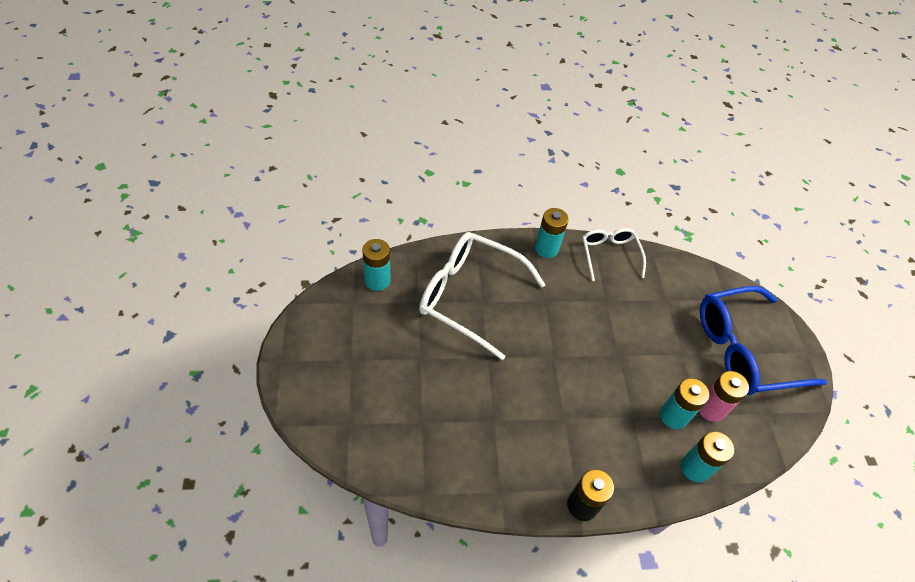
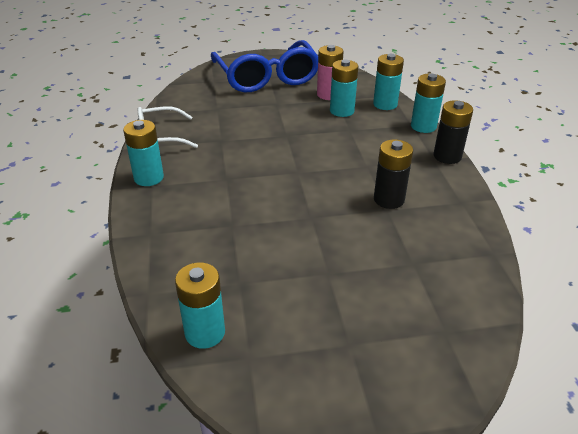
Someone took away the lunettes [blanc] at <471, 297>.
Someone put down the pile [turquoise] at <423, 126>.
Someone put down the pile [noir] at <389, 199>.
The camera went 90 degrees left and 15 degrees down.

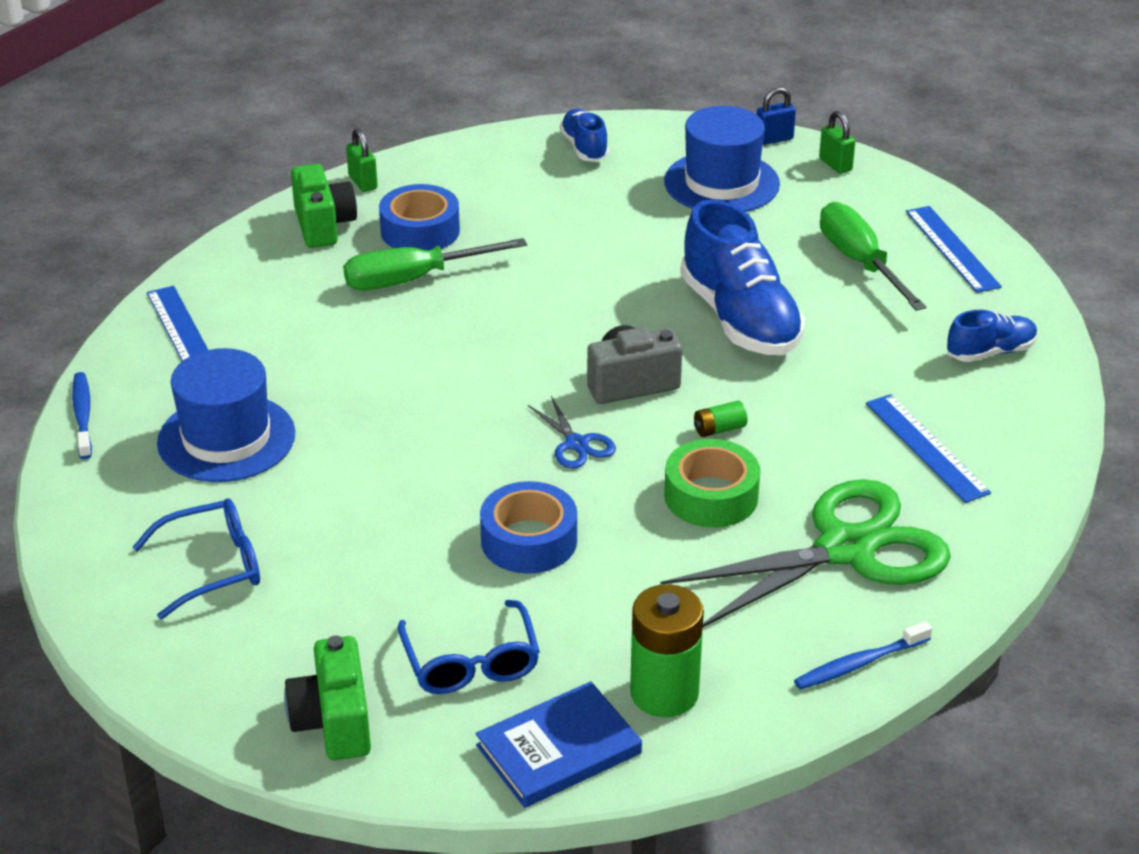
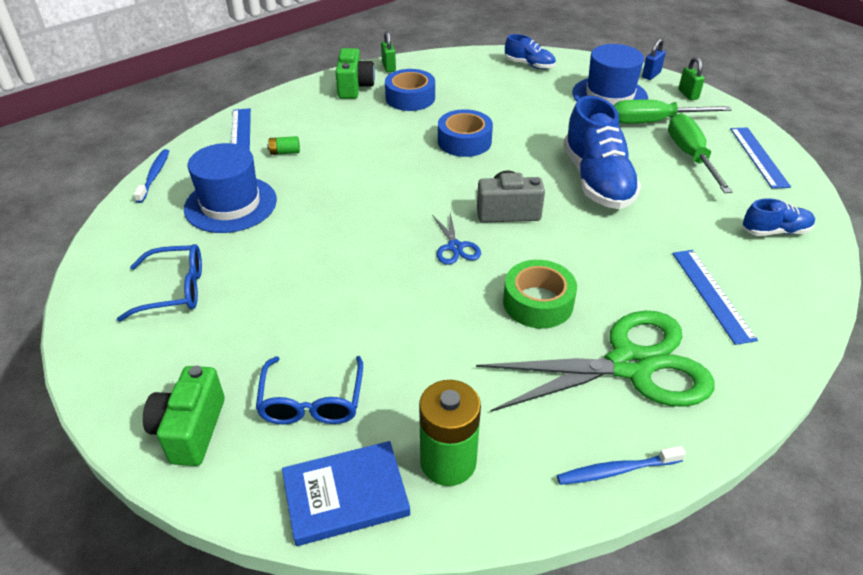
Someone rotated the cadenas [bleu] at <774, 139> by 45 degrees counterclockwise.
Someone rotated the chaussure [bleu] at <584, 148> by 120 degrees clockwise.
Someone carried the tournevis [vert] from <414, 279> to <653, 122>.
Someone carried the pile [vert] from <719, 429> to <285, 152>.
Someone carried the ruban adhésif [bleu] from <529, 540> to <464, 141>.
The camera went 15 degrees right and 5 degrees up.

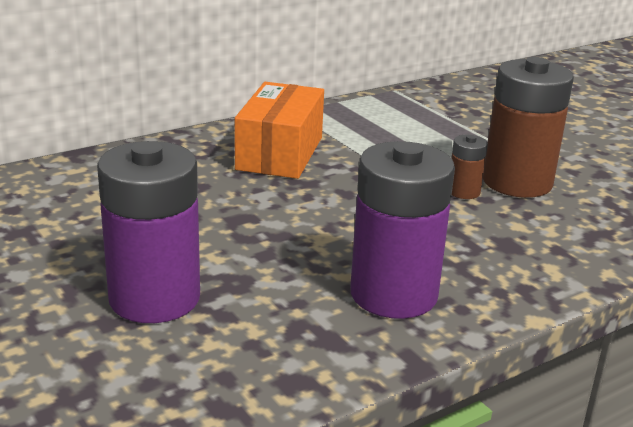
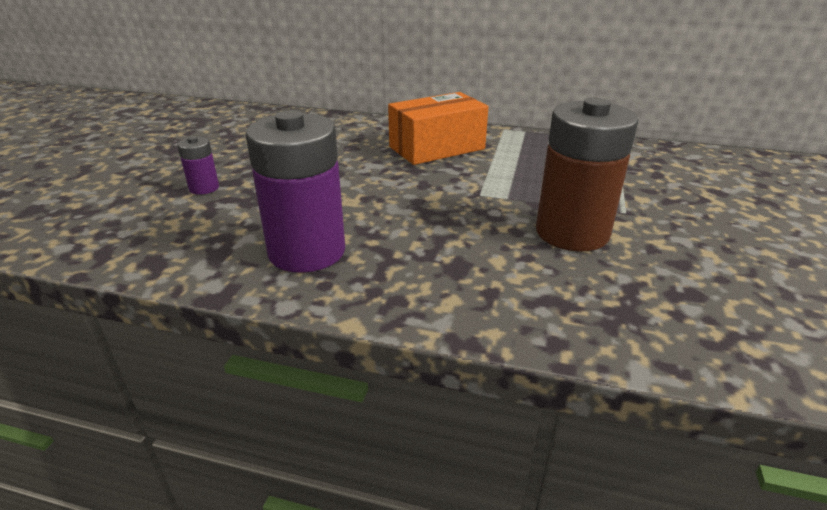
Someone took away the pile [marron] at <463, 192>.
Someone scaled the pile [violet] at <154, 298> by 0.46.
The camera went 50 degrees right and 5 degrees up.

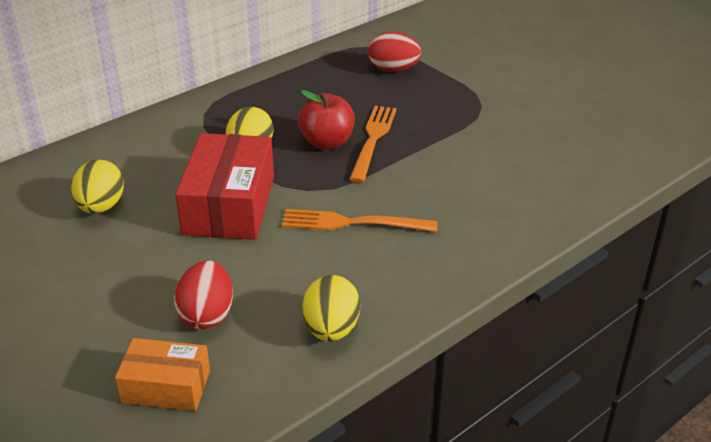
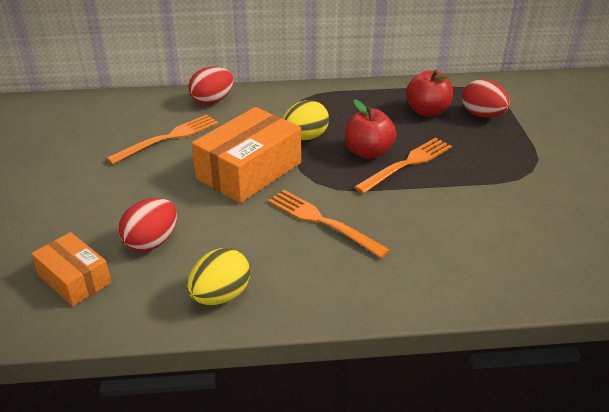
Someone repainted the boîte [rouge] at <229, 205>, which became the boîte [orange] at <249, 170>.
Someone swapped the œuf [jaune] at <101, 207> for the fourchette [orange] at <168, 138>.
Someone put down the œuf [rouge] at <212, 101>.
Someone put down the pomme [rouge] at <427, 111>.
The camera went 35 degrees right and 0 degrees up.

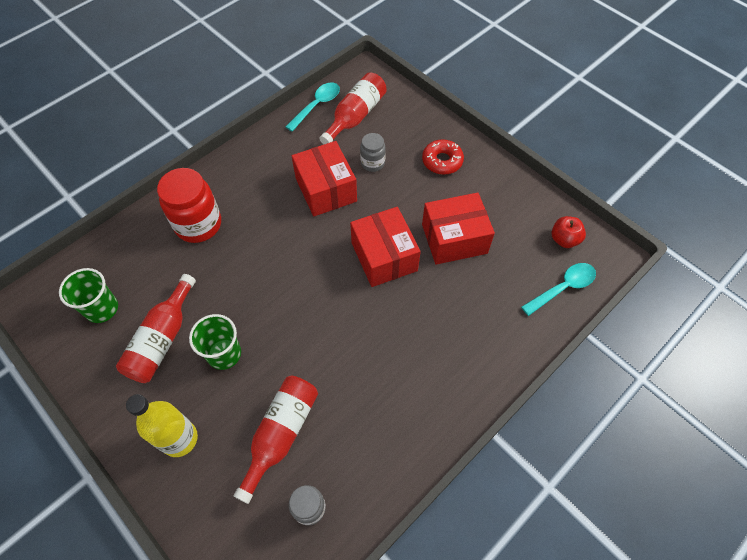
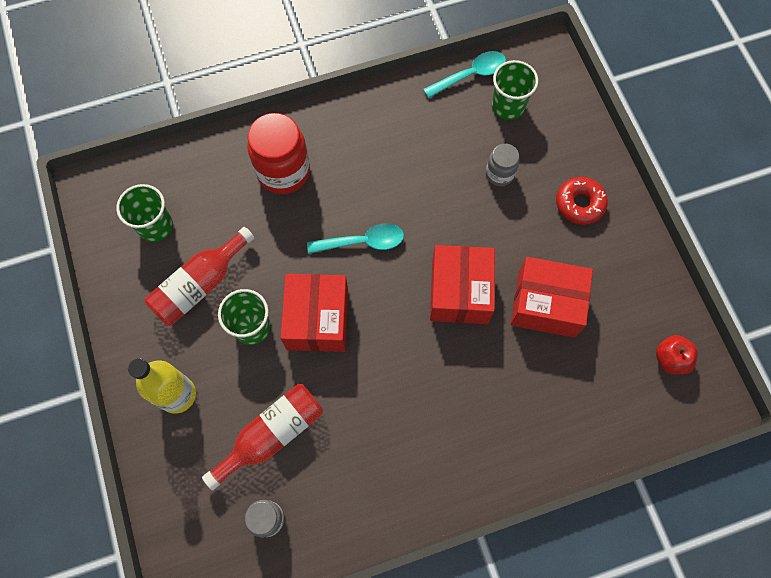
Someone swapped the bouteille [rouge] at <355, 116> for the gobelet [vert] at <508, 106>.
Someone carried the boîte [rouge] from <326, 190> to <317, 319>.
Someone carried the cuillère [turquoise] from <563, 288> to <363, 242>.
The camera went 25 degrees right and 10 degrees up.

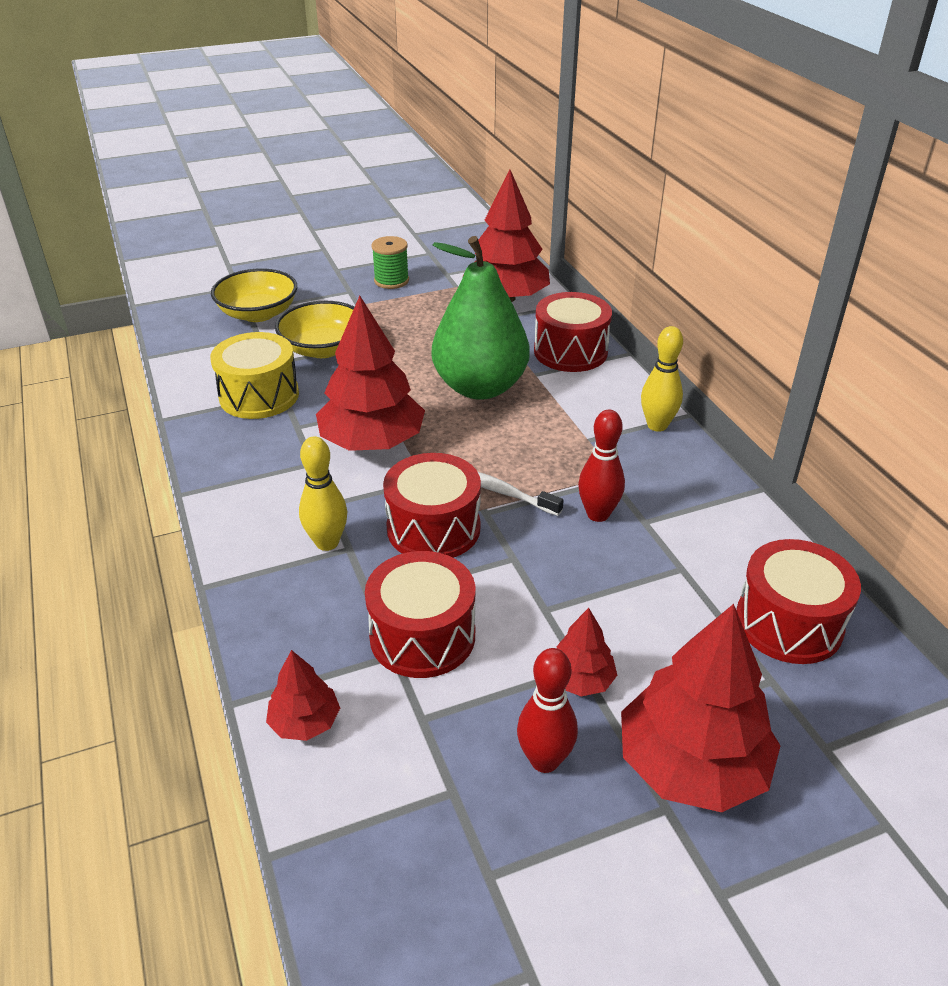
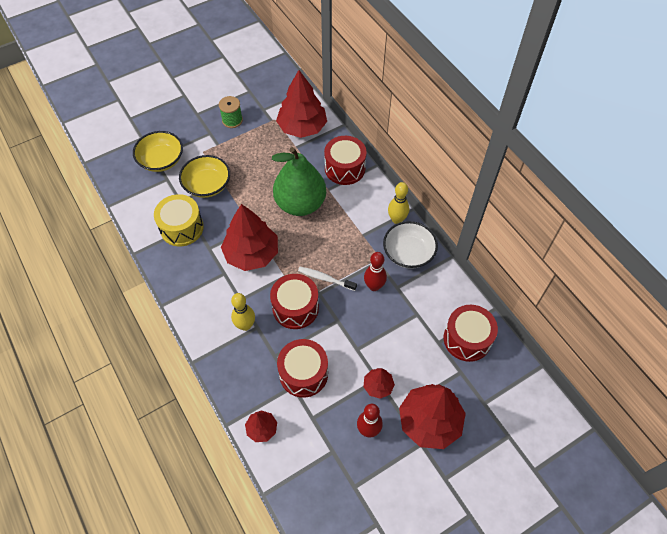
Someone put down the bol [blanc] at <408, 253>.
The camera went 10 degrees left and 20 degrees up.

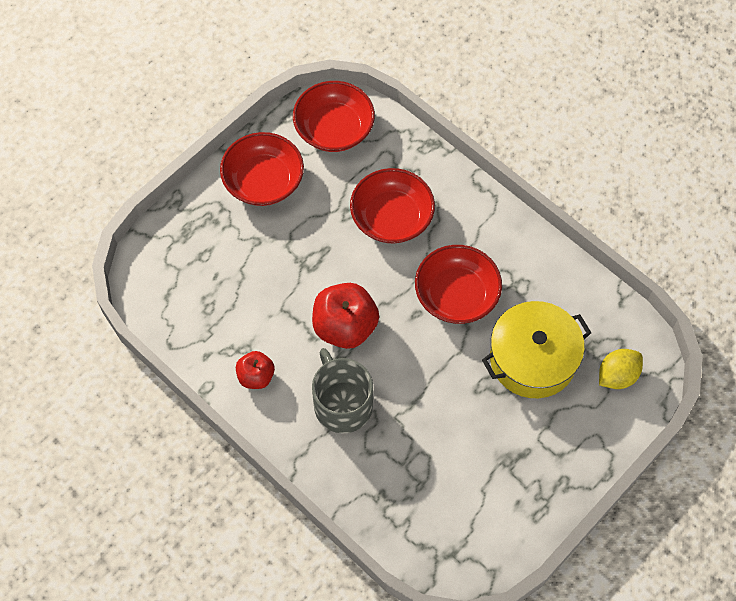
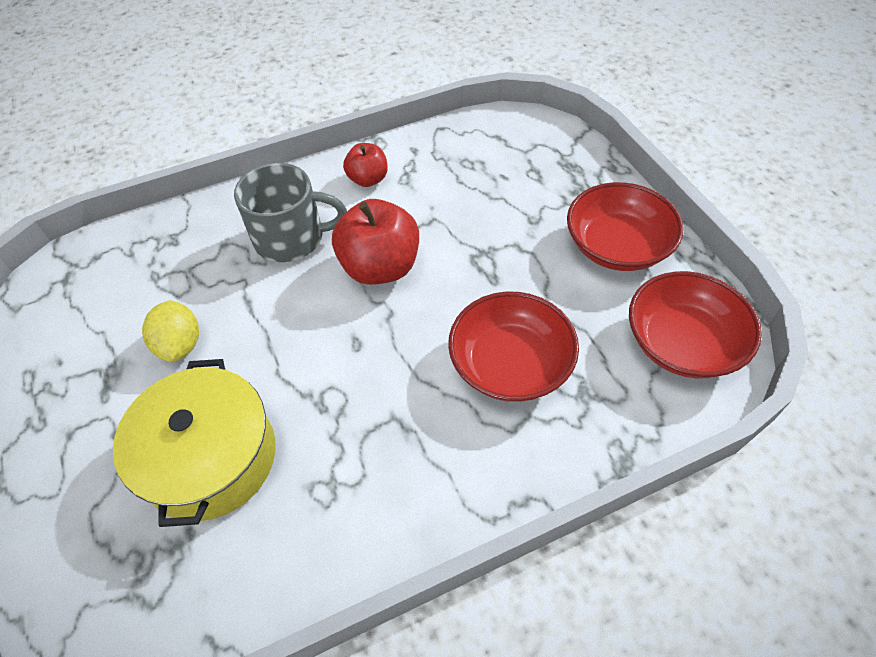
Someone took away the bol [rouge] at <456, 295>.
Someone carried the citron [jaune] from <617, 376> to <180, 344>.
The camera went 115 degrees right and 10 degrees down.

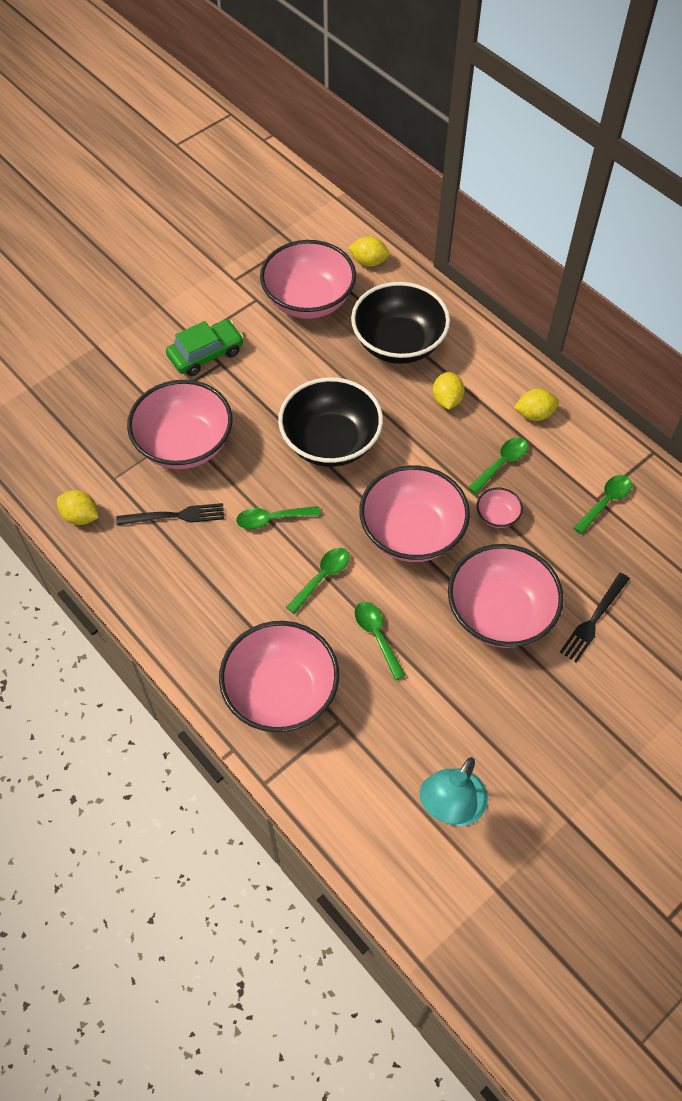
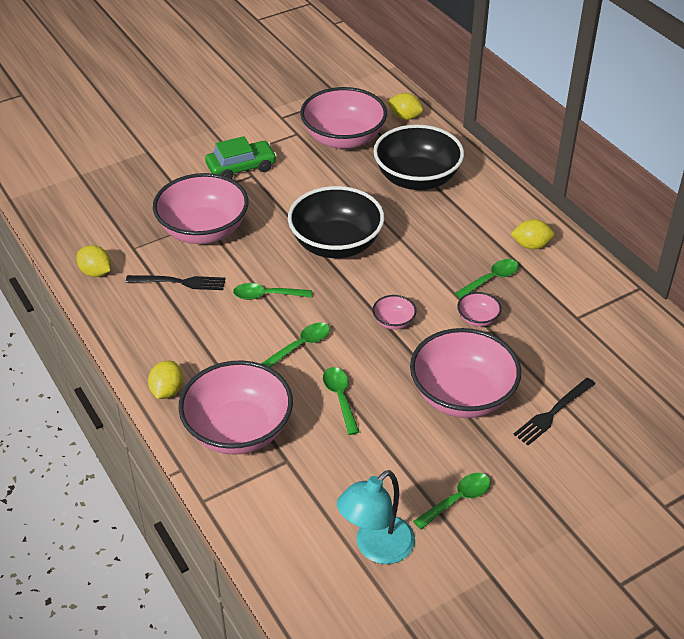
Someone carried the citron [jaune] from <447, 400> to <167, 391>.
Someone scaled the bol [rose] at <412, 532> by 0.43.
Someone carried the cuillère [vert] from <605, 502> to <457, 500>.
The camera went 10 degrees right and 15 degrees down.

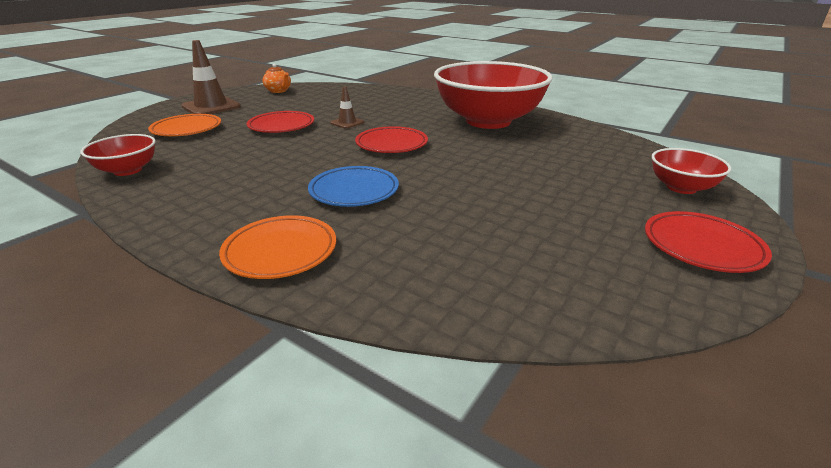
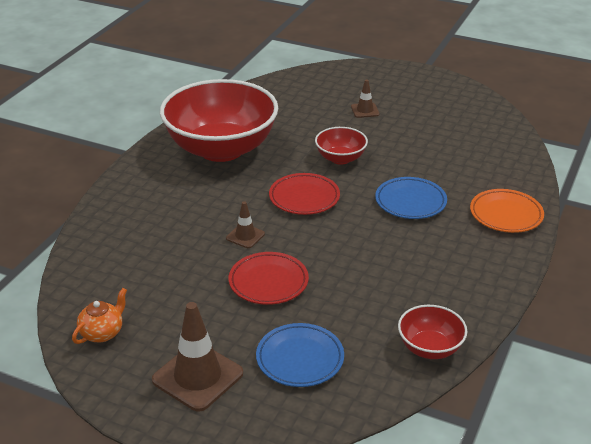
Someone repainted the assiette [orange] at <187, 129>, which became the assiette [bleu] at <300, 359>.
Someone carried the bol [rouge] from <681, 187> to <340, 158>.
Someone took away the assiette [rouge] at <702, 246>.
Someone put down the cône de chantier [marron] at <365, 110>.
The camera went 100 degrees left and 5 degrees up.

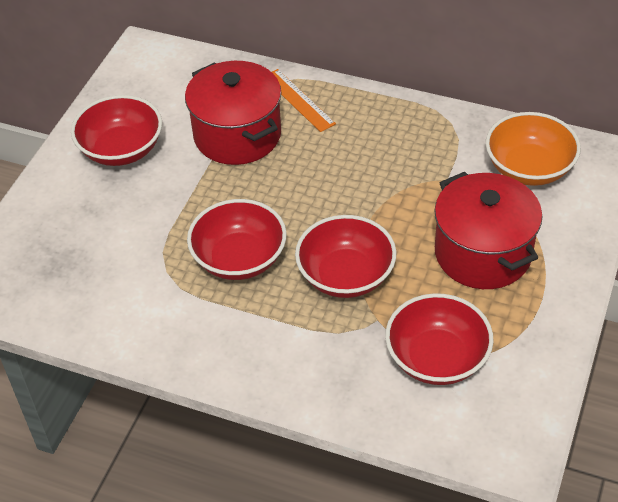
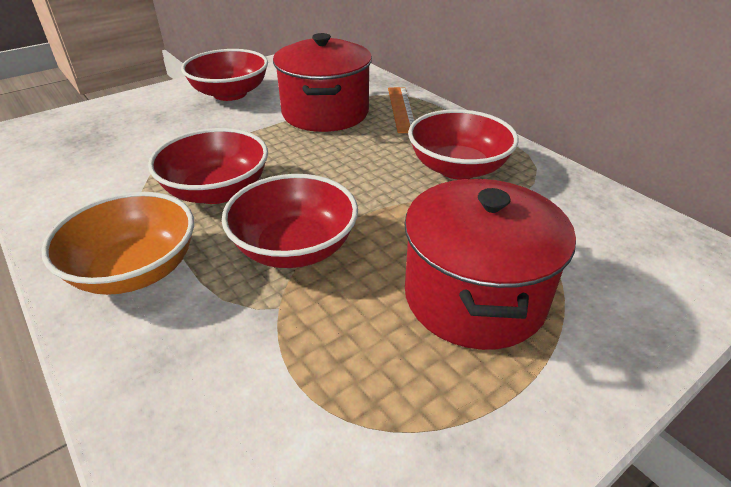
Someone carried the bol [orange] from <529, 168> to <135, 270>.
Someone carried the bol [rouge] from <437, 358> to <458, 168>.
The camera went 30 degrees right and 10 degrees down.

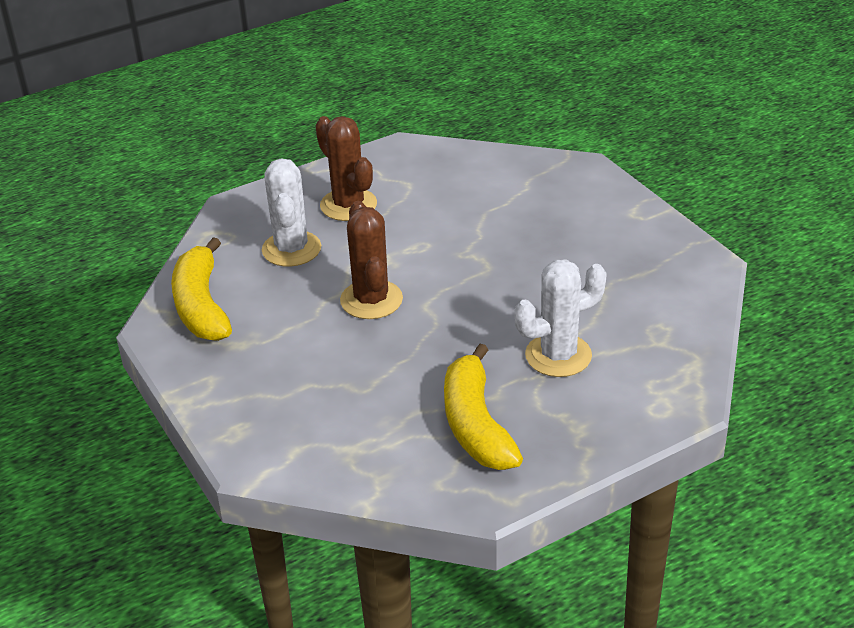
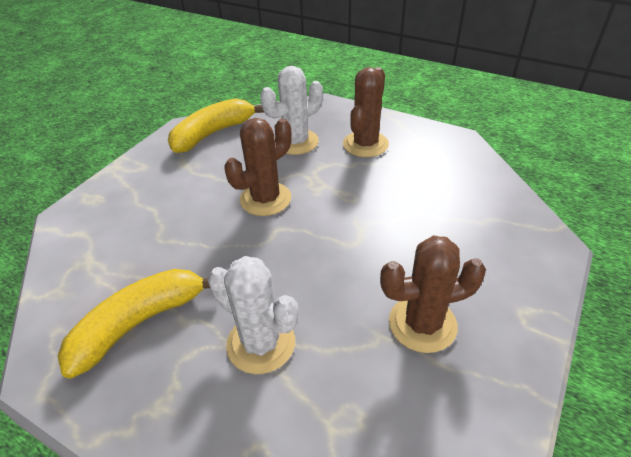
Someone put down the cactus [marron] at <422, 324>.
The camera went 60 degrees right and 5 degrees up.

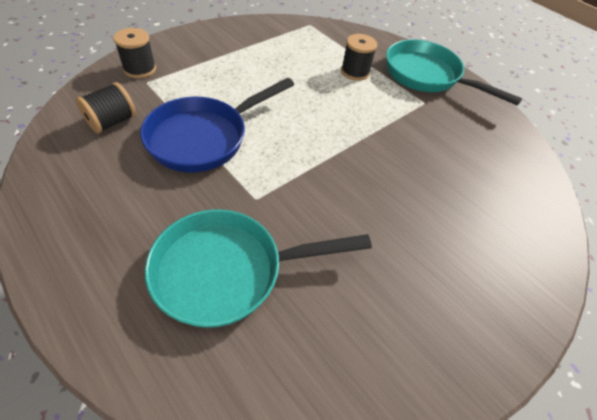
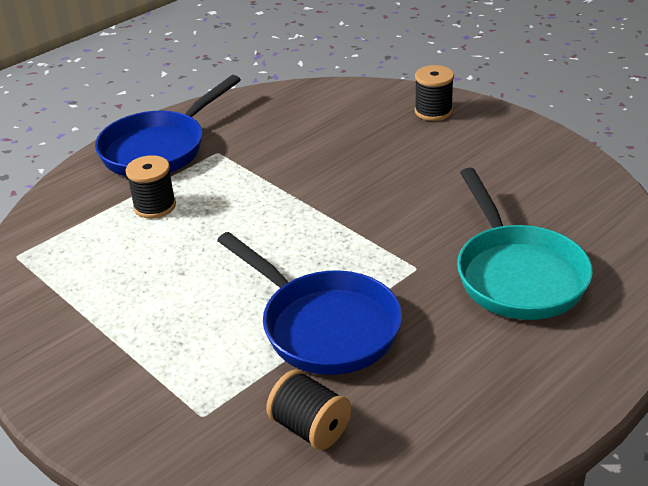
Someone carried the bobine [noir] from <140, 69> to <433, 111>.
Someone repainted the poêle [turquoise] at <427, 76>, which became the poêle [bleu] at <159, 149>.
The camera went 85 degrees left and 15 degrees down.

